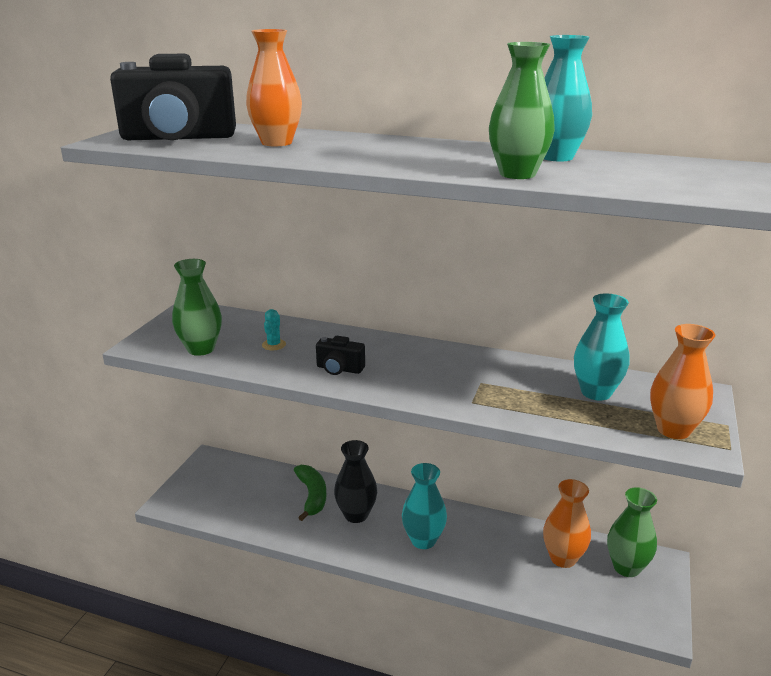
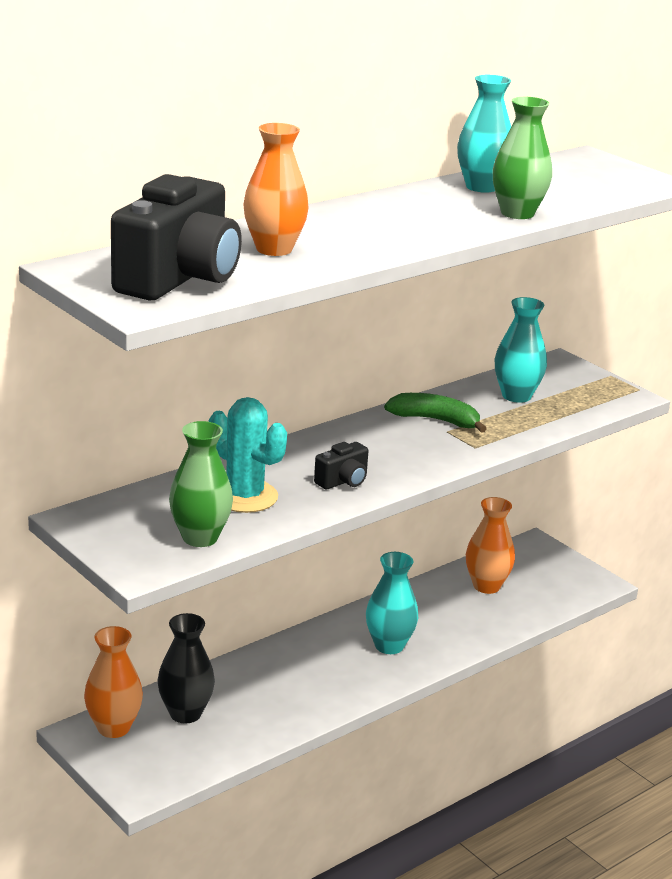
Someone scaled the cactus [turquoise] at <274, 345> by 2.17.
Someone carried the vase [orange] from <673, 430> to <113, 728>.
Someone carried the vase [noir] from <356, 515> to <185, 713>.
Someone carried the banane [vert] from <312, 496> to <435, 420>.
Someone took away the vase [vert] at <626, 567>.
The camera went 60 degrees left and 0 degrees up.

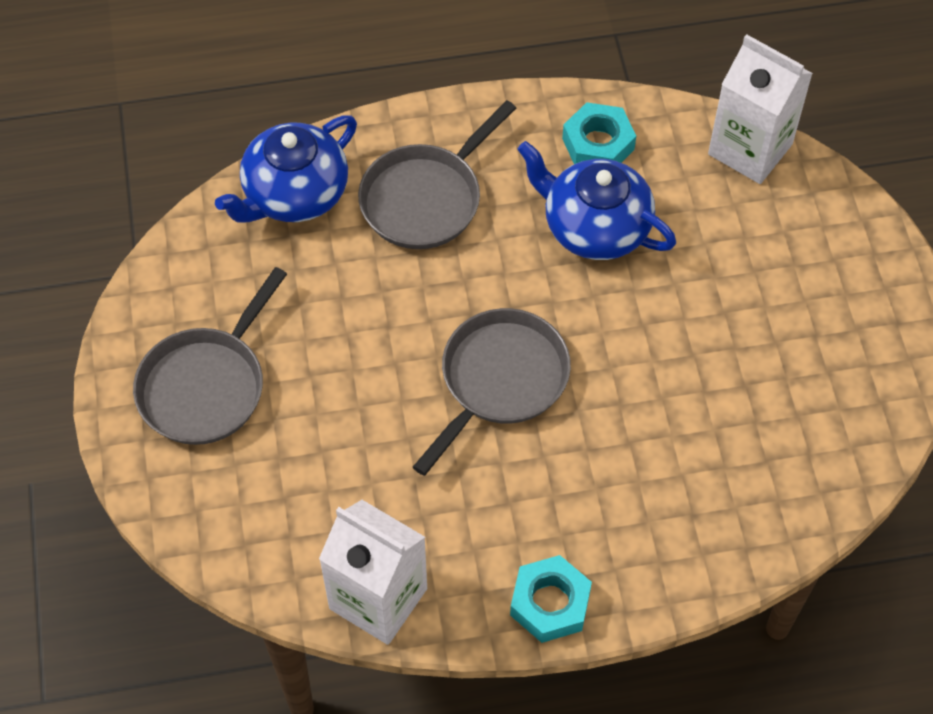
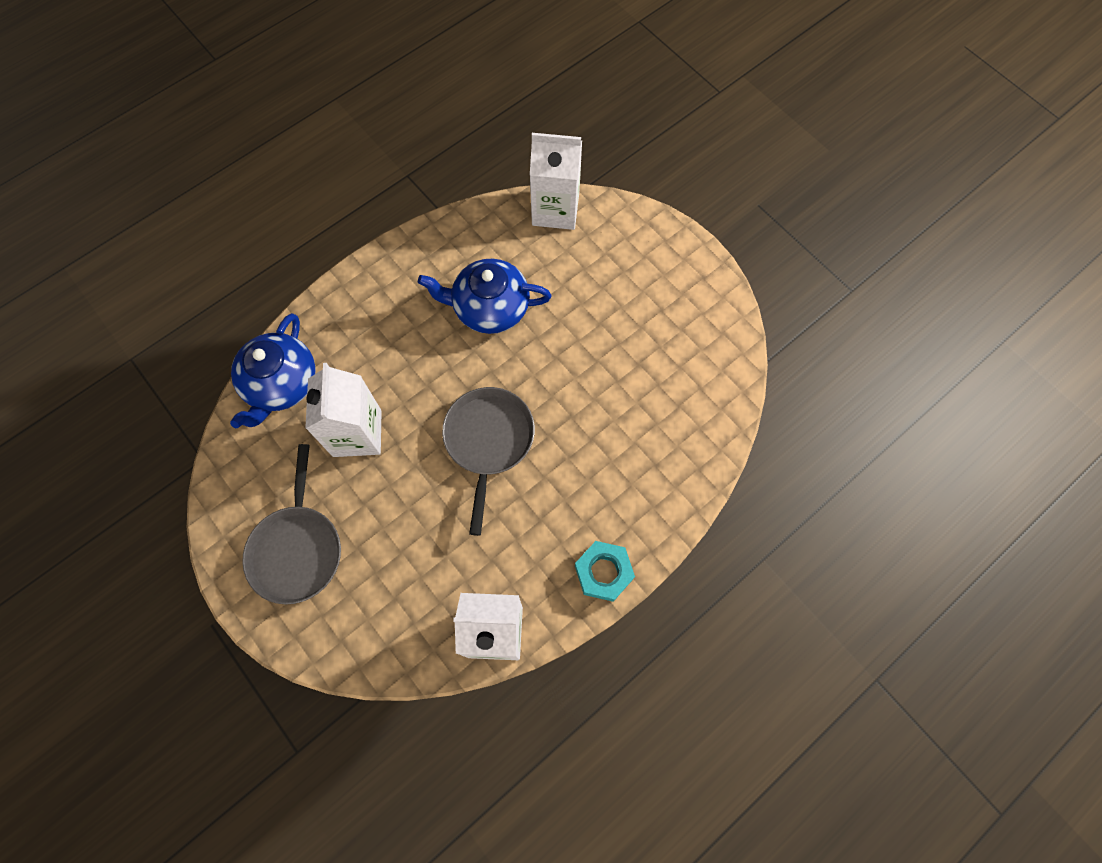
Someone took away the poêle [gris] at <425, 198>.
Someone took away the écrou [turquoise] at <598, 144>.
Someone put down the brique de lait [blanc] at <357, 433>.
The camera went 30 degrees left and 10 degrees up.

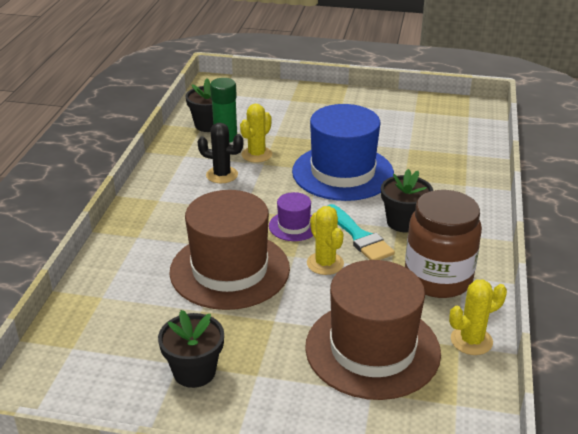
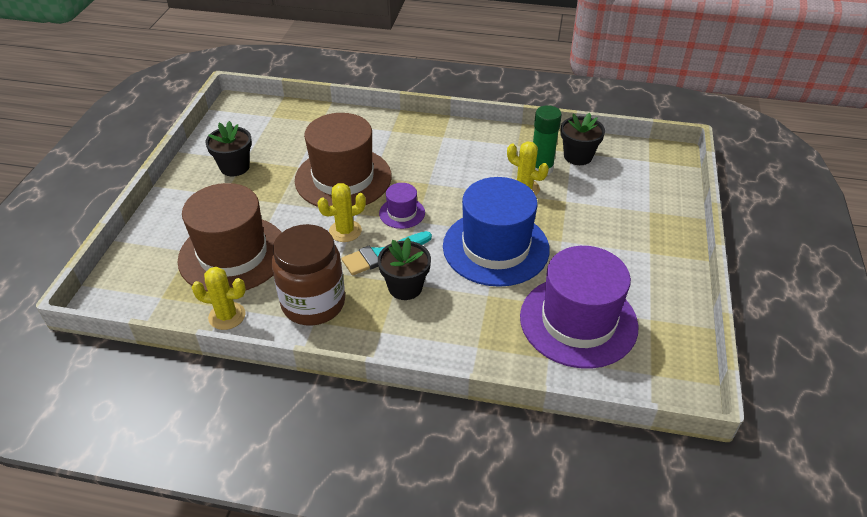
Someone took away the cactus [noir] at <222, 175>.
Someone rotated the cactus [jaune] at <471, 340> by 60 degrees counterclockwise.
Someone put down the chapeau [violet] at <578, 321>.
The camera went 90 degrees right and 10 degrees up.

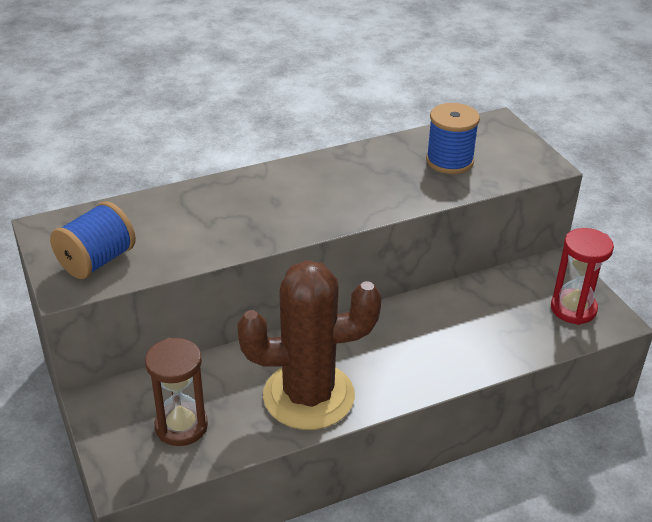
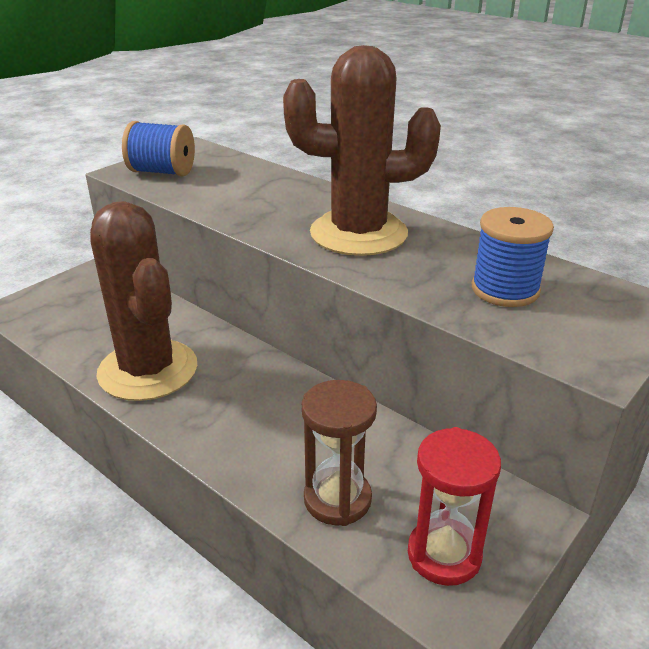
Someone carried the sablier [marron] from <181, 426> to <337, 499>.
Someone put down the cactus [marron] at <358, 233>.
The camera went 65 degrees right and 5 degrees down.

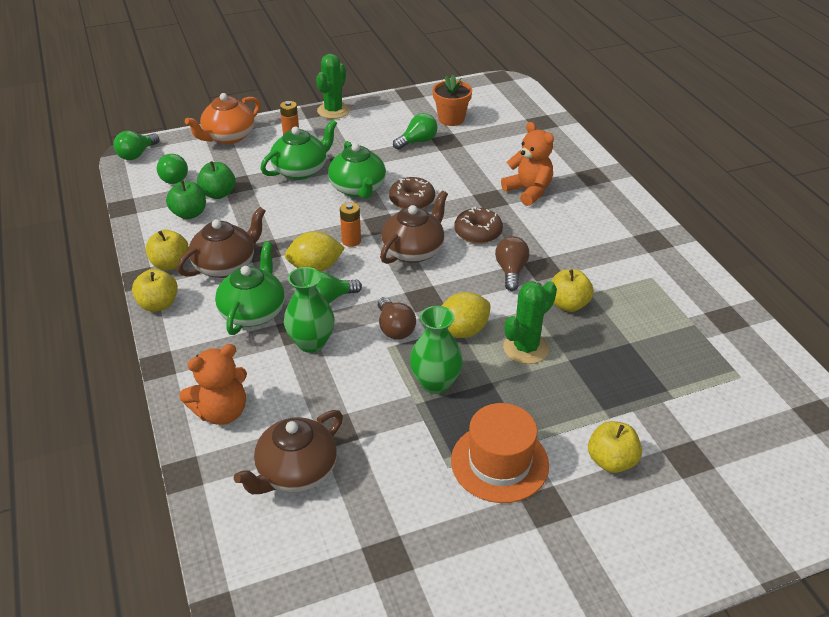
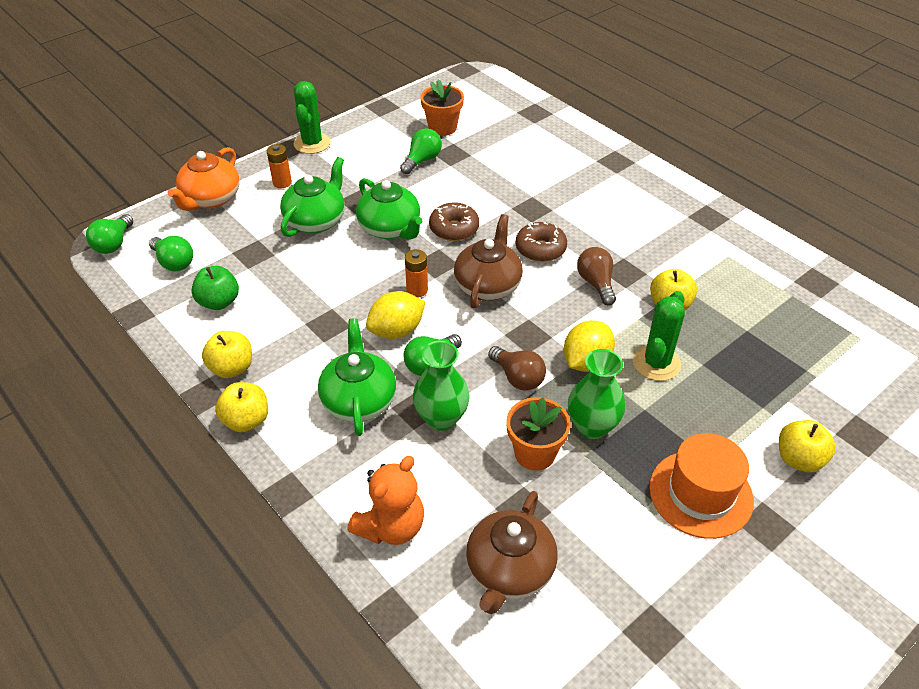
Someone took away the ours en peluche [orange] at <528, 191>.
Someone took away the pomme [vert] at <218, 194>.
Someone took away the théière [marron] at <226, 265>.
Someone put down the pot de fleurs [orange] at <535, 453>.
The camera went 20 degrees left and 5 degrees up.

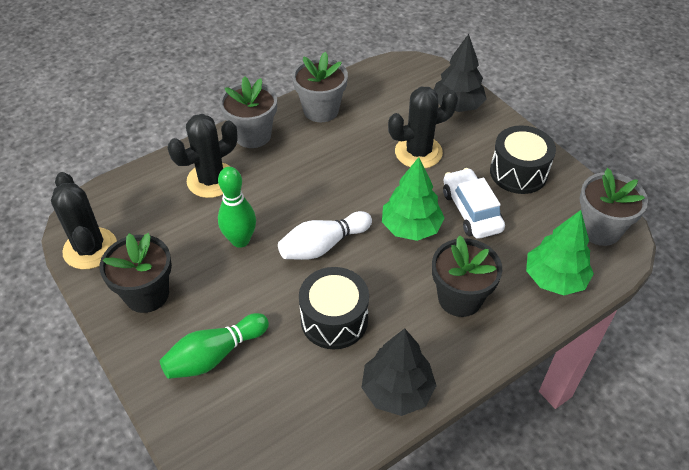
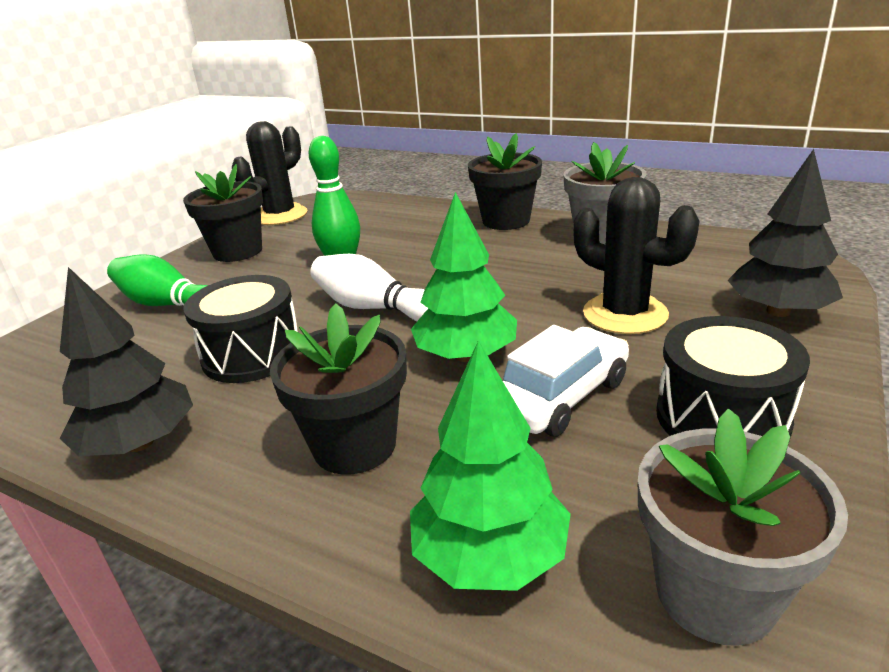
Someone repainted the pot de fleurs [gris] at <253, 135>, which became the pot de fleurs [noir] at <506, 221>.
Someone took away the cactus [noir] at <211, 180>.
The camera went 65 degrees right and 20 degrees down.

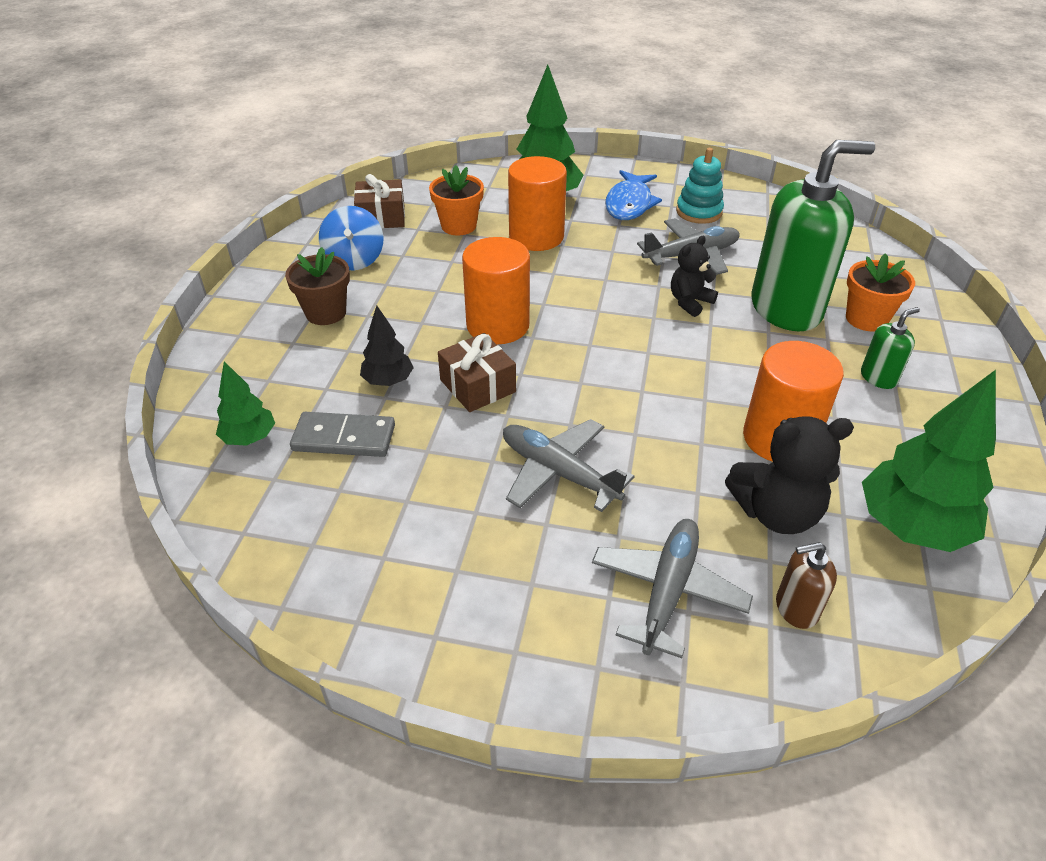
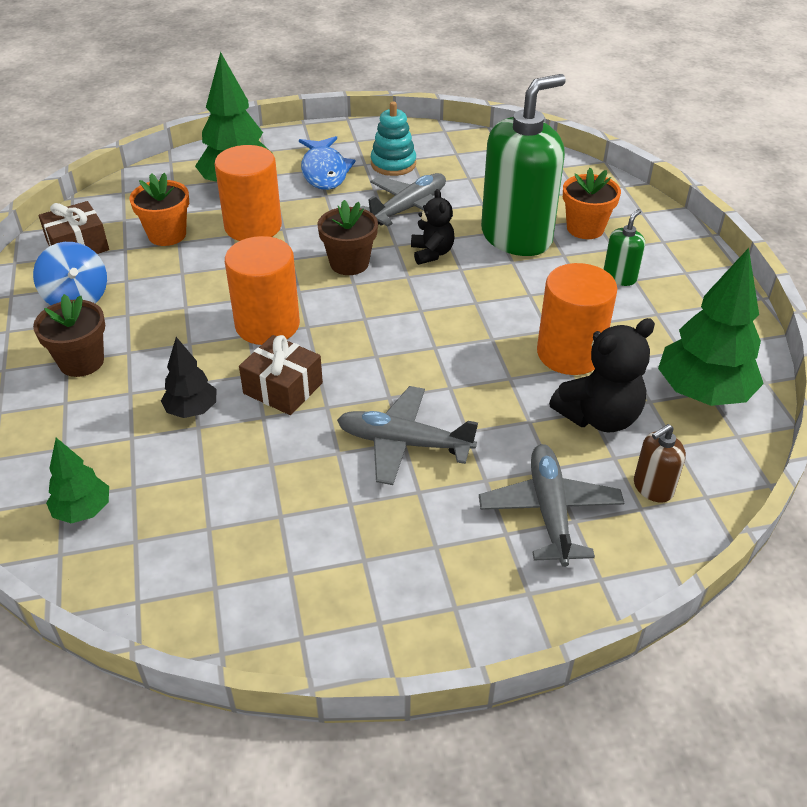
Someone rotated the ours en peluche [noir] at <690, 302> by 150 degrees clockwise.
Someone took away the domino [gris] at <344, 438>.
Someone put down the pot de fleurs [marron] at <349, 263>.
The camera went 25 degrees left and 0 degrees up.

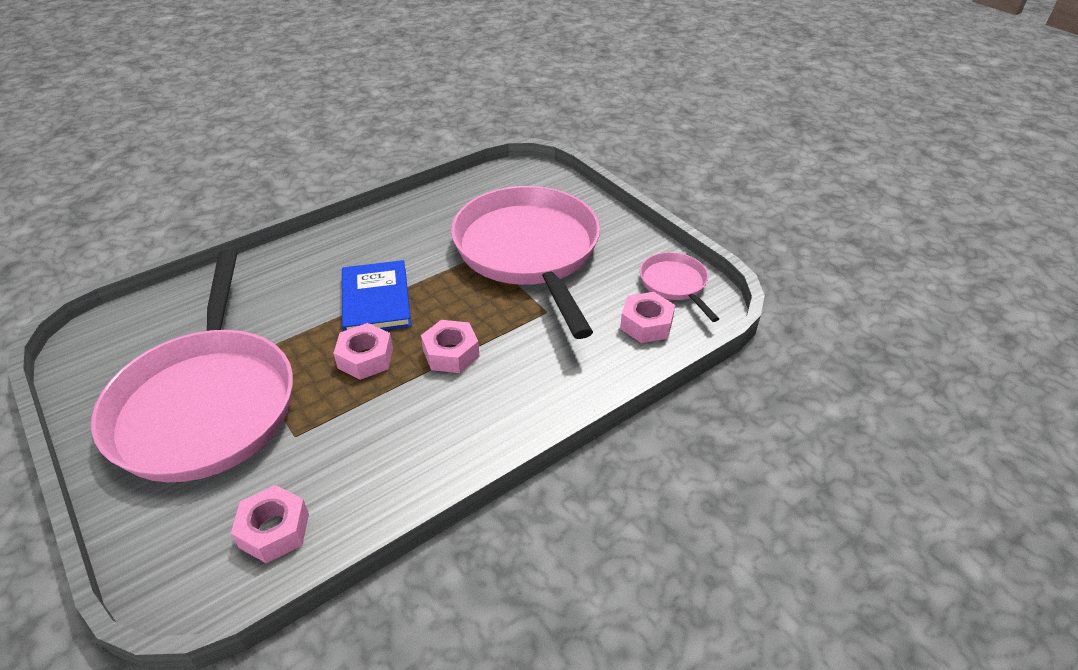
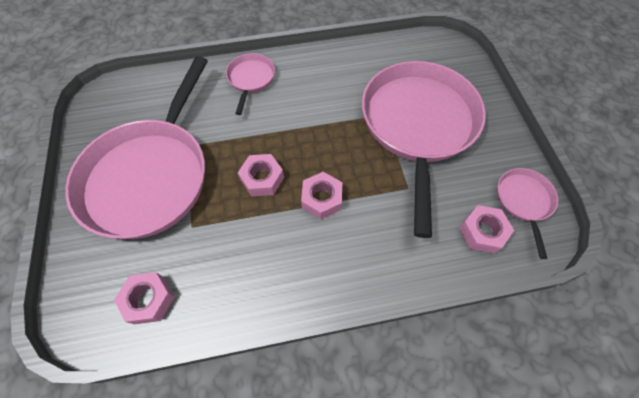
Someone took away the livre [bleu] at <376, 300>.
Someone put down the poêle [rose] at <251, 79>.
The camera went 25 degrees right and 20 degrees up.

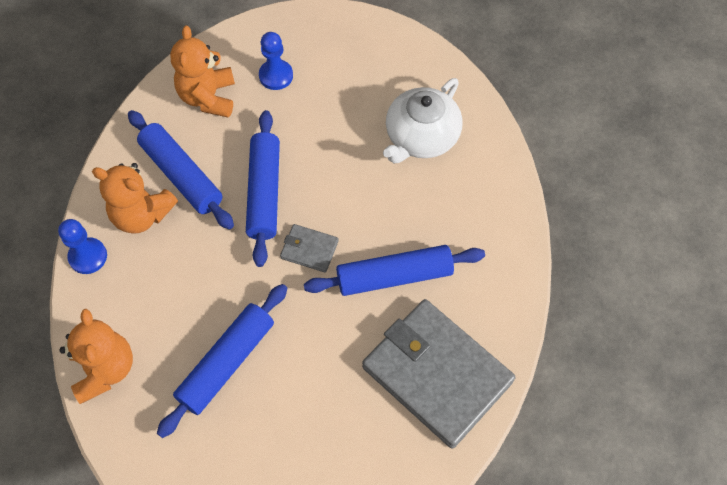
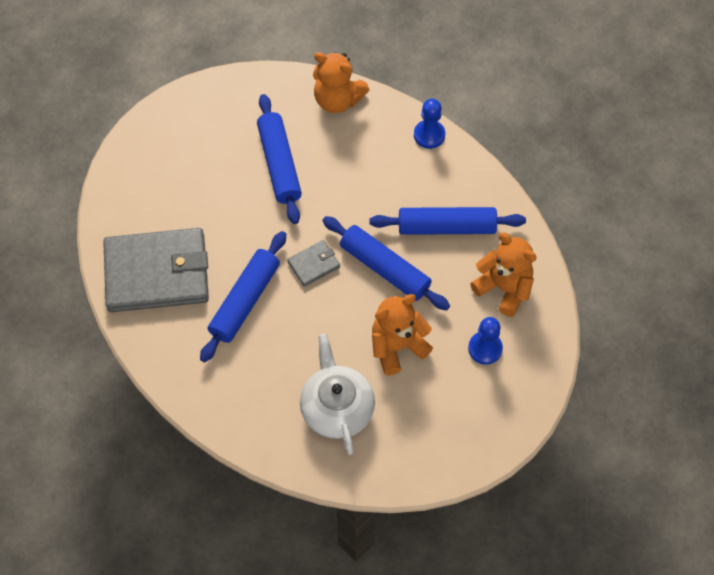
Someone carried the ours en peluche [orange] from <142, 215> to <397, 346>.
The camera went 130 degrees right and 0 degrees up.

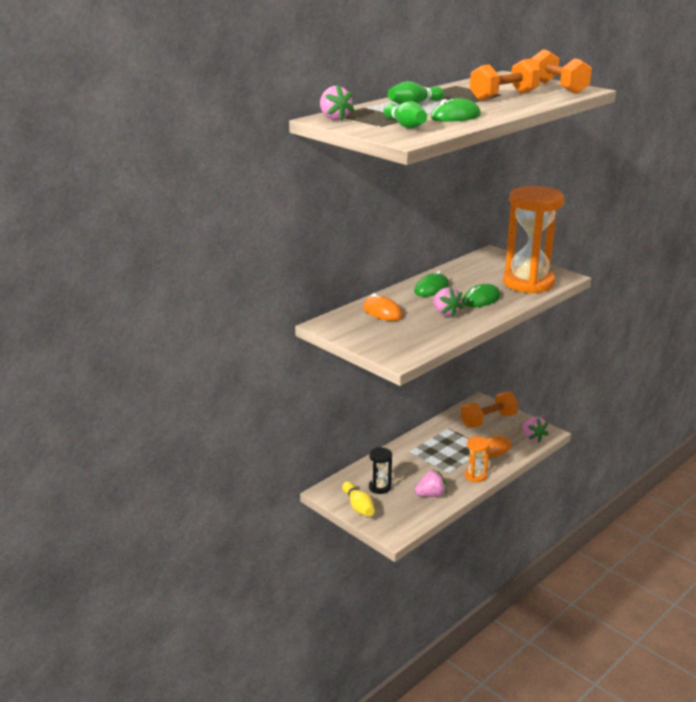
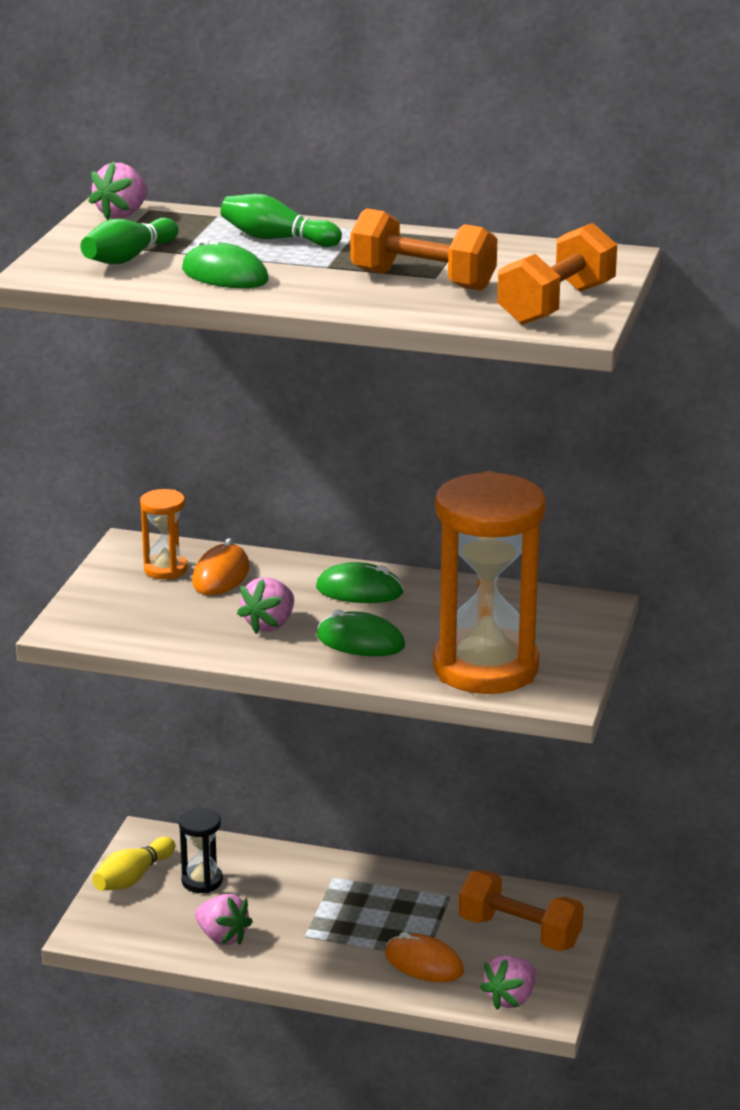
Someone carried the sablier [orange] from <475, 476> to <165, 569>.
The camera went 60 degrees right and 0 degrees up.

